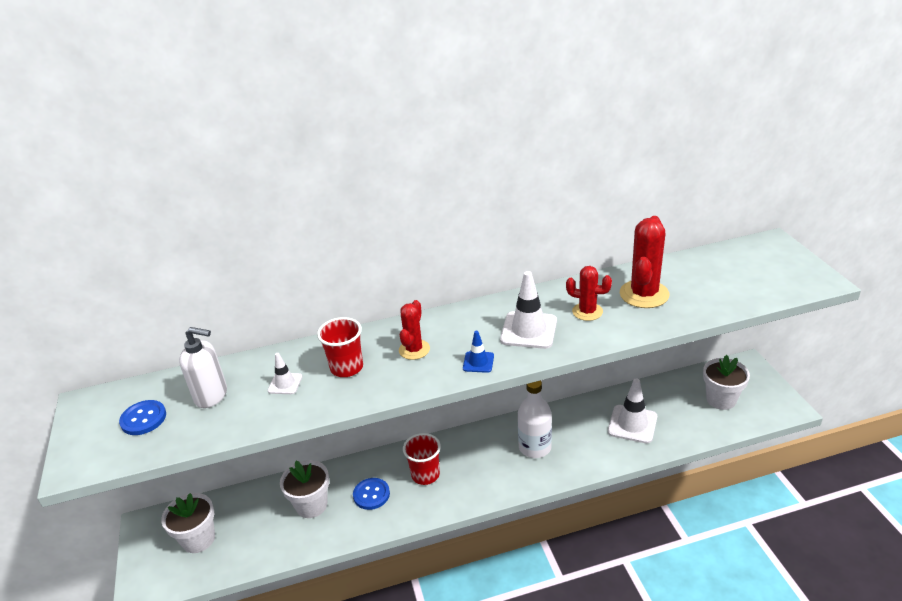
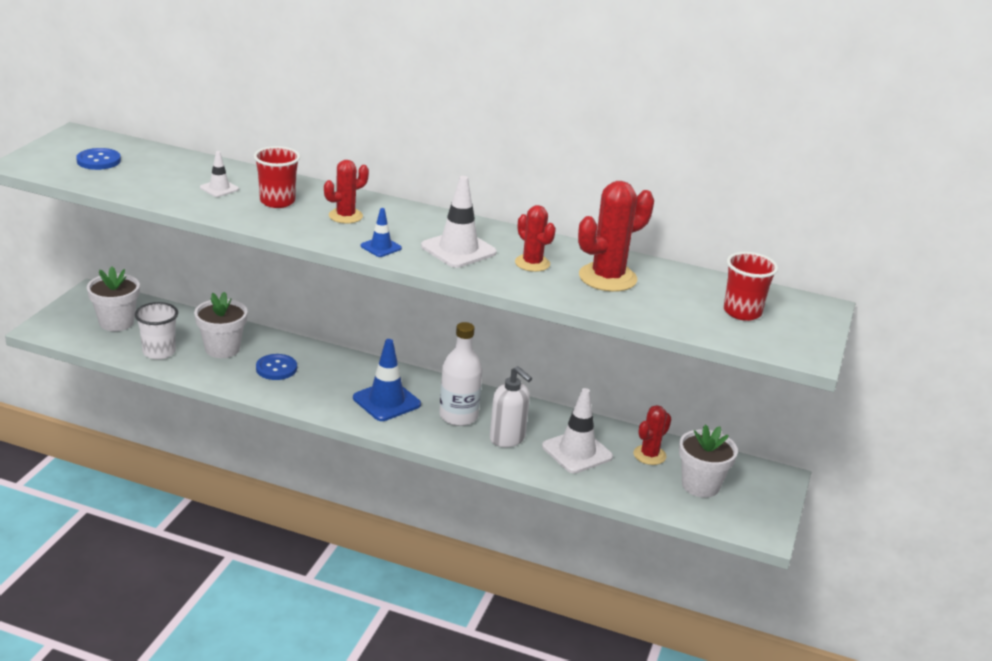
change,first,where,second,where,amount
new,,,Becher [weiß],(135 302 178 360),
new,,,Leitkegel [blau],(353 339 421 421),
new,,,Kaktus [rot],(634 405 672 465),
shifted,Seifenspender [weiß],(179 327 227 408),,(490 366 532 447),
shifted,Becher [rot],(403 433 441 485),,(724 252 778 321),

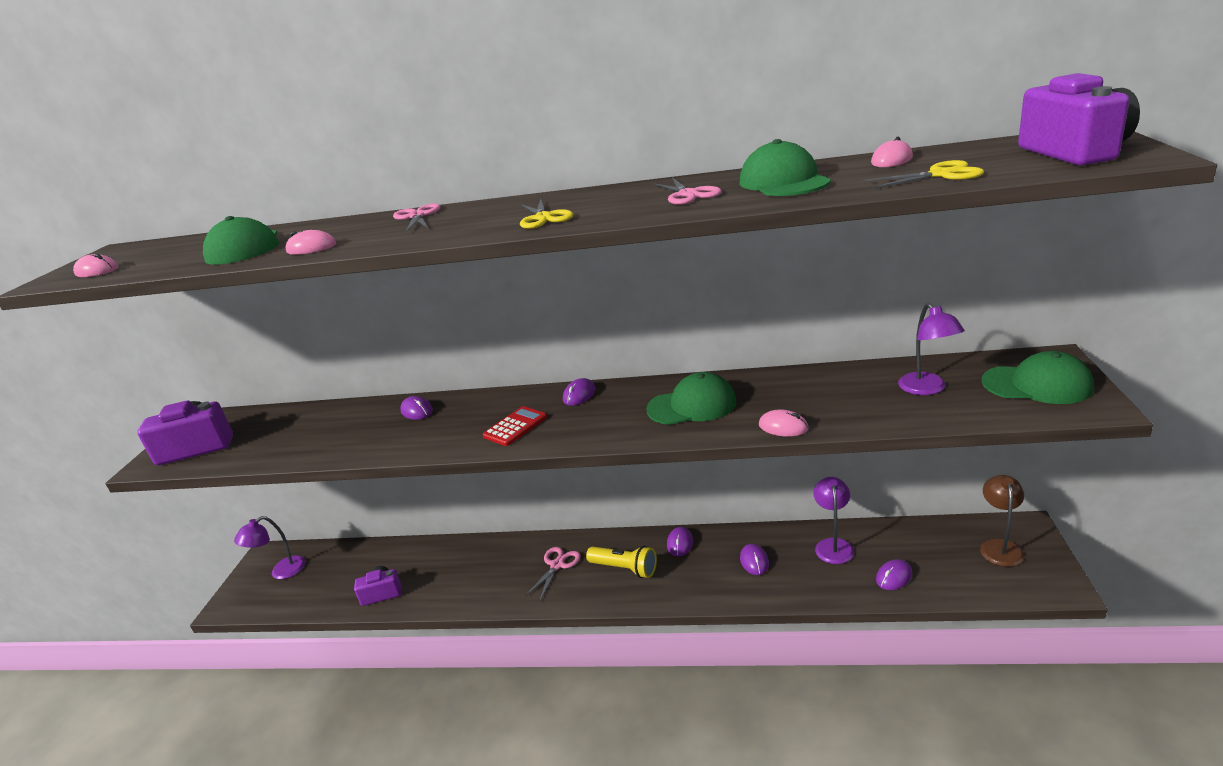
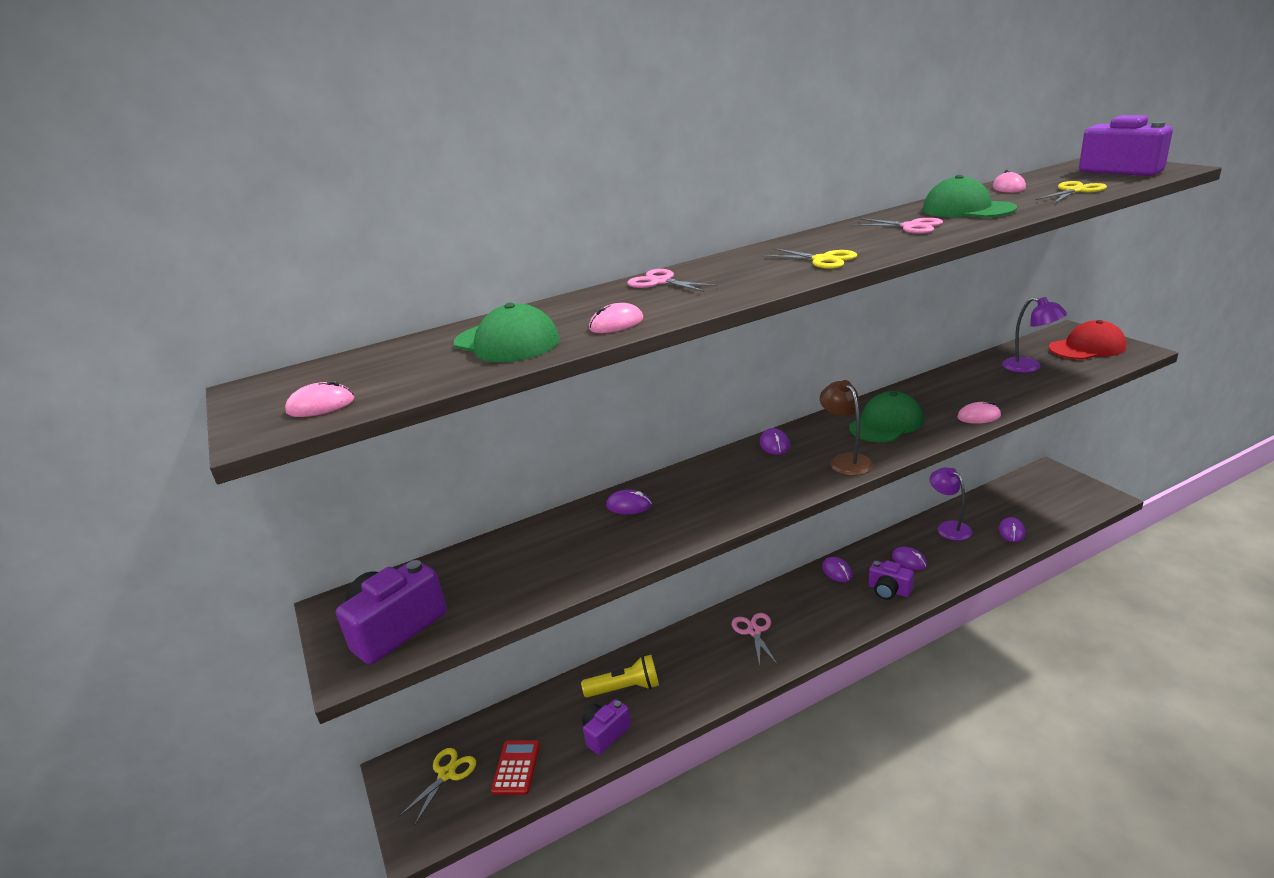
change,first,where,second,where,amount
new,,,Kamera [lila],(869 561 914 600),
shifted,Taschenrechner [rot],(483 406 547 446),,(491 740 540 795),
shifted,Taschenlampe [gelb],(586 546 657 578),,(581 655 659 698),
shifted,Lampe [braun],(980 475 1024 567),,(820 380 873 476),
swapped,Lampe [lila],(234 516 306 579),Schere [gelb],(398 748 476 826),
repainted,Kappe [grün],(981 351 1094 404),Kappe [rot],(1049 320 1127 360),

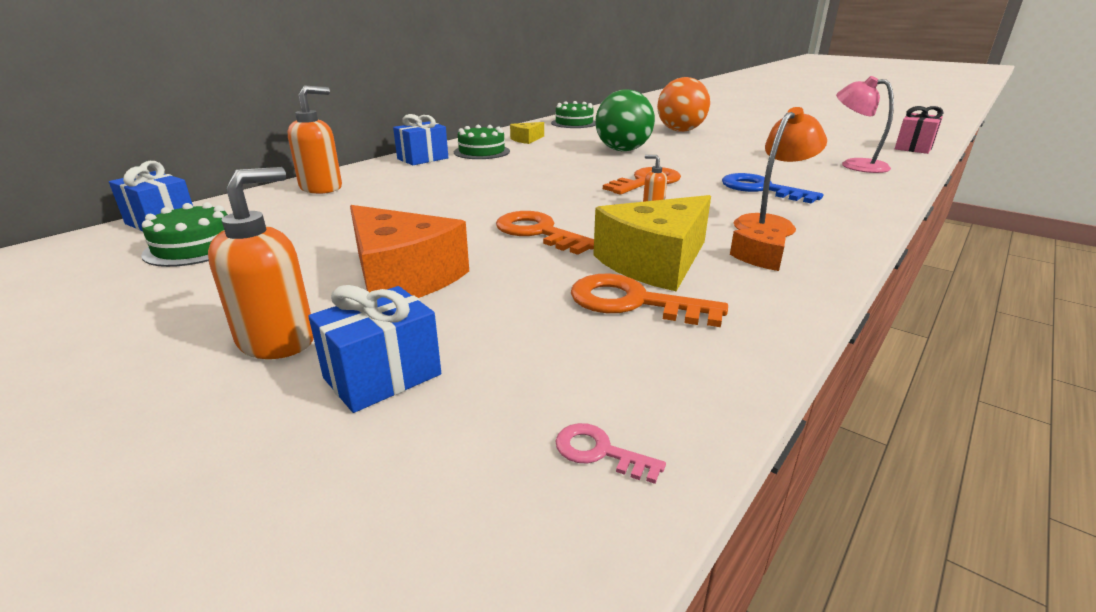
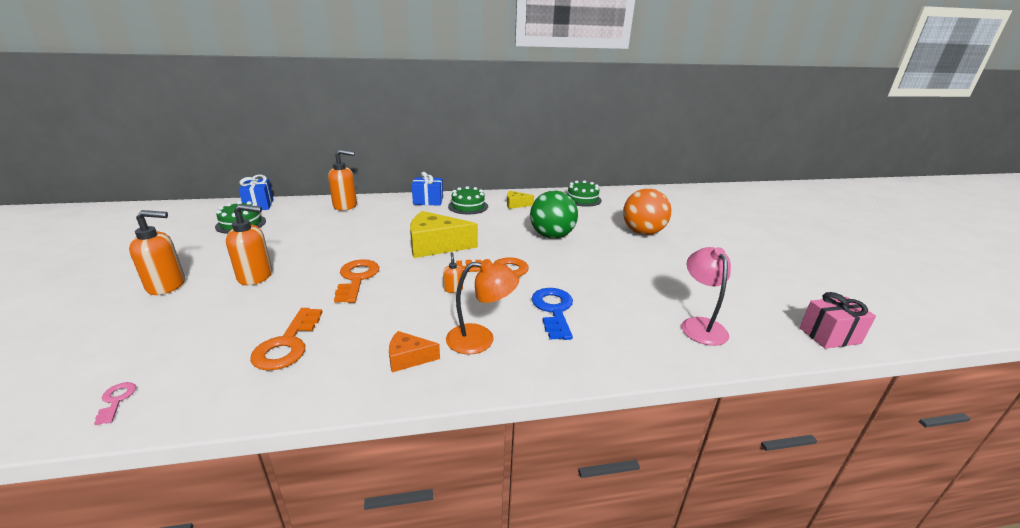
change,first,where,second,where,amount
gone,Geschenk [blau],(308 285 441 413),,,
shifted,Käse [gelb],(593 195 711 291),,(410 211 478 258),
swapped,Käse [orange],(350 205 469 298),Seifenspender [orange],(226 204 272 285),
rotated,Schlüssel [orange],(571 274 728 327),,(250 308 323 371),150 degrees counterclockwise

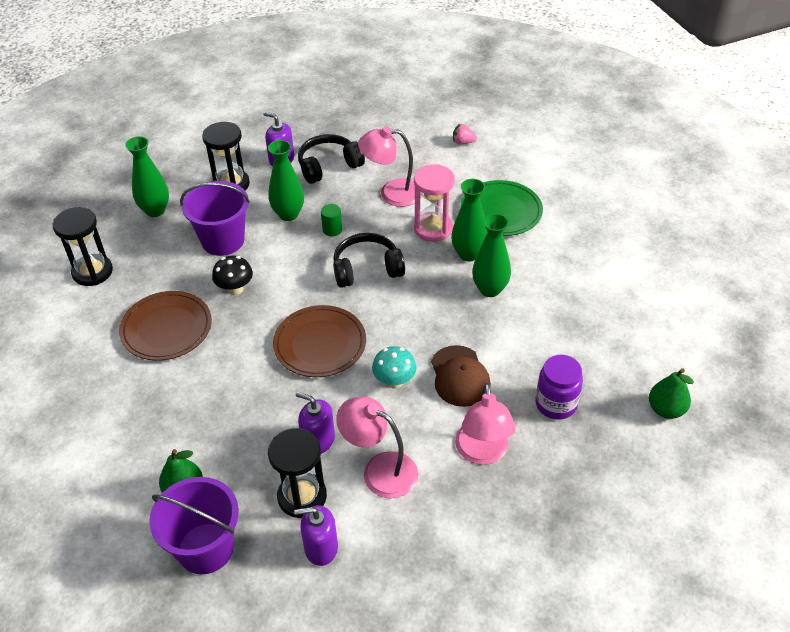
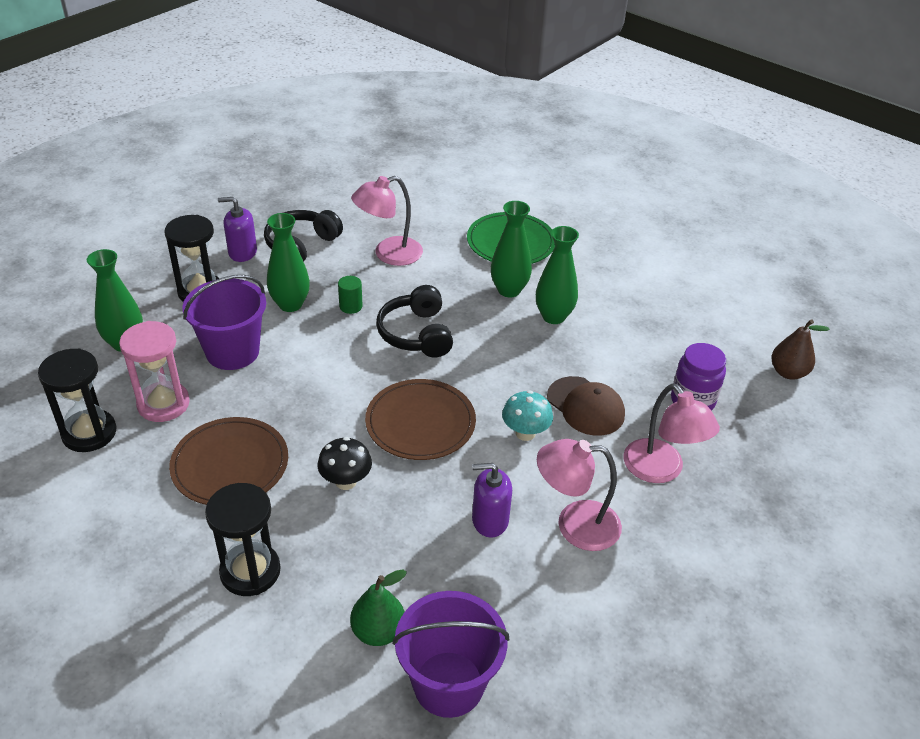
change,first,where,second,where,amount
gone,Seifenspender [lila],(294 505 338 566),,,
gone,Erdbeere [rosa],(453 124 477 144),,,
shifted,Pilz [schwarz],(212 256 253 295),,(317 437 372 490),
shifted,Sanduhr [schwarz],(268 428 327 518),,(205 483 281 596),
shifted,Sanduhr [rosa],(414 164 455 242),,(119 321 190 422),
repainted,Birne [grün],(649 368 694 419),Birne [braun],(772 319 830 380),
rotated,Kopfhörer [schwarz],(333 233 405 288),,(377 285 453 357),60 degrees counterclockwise

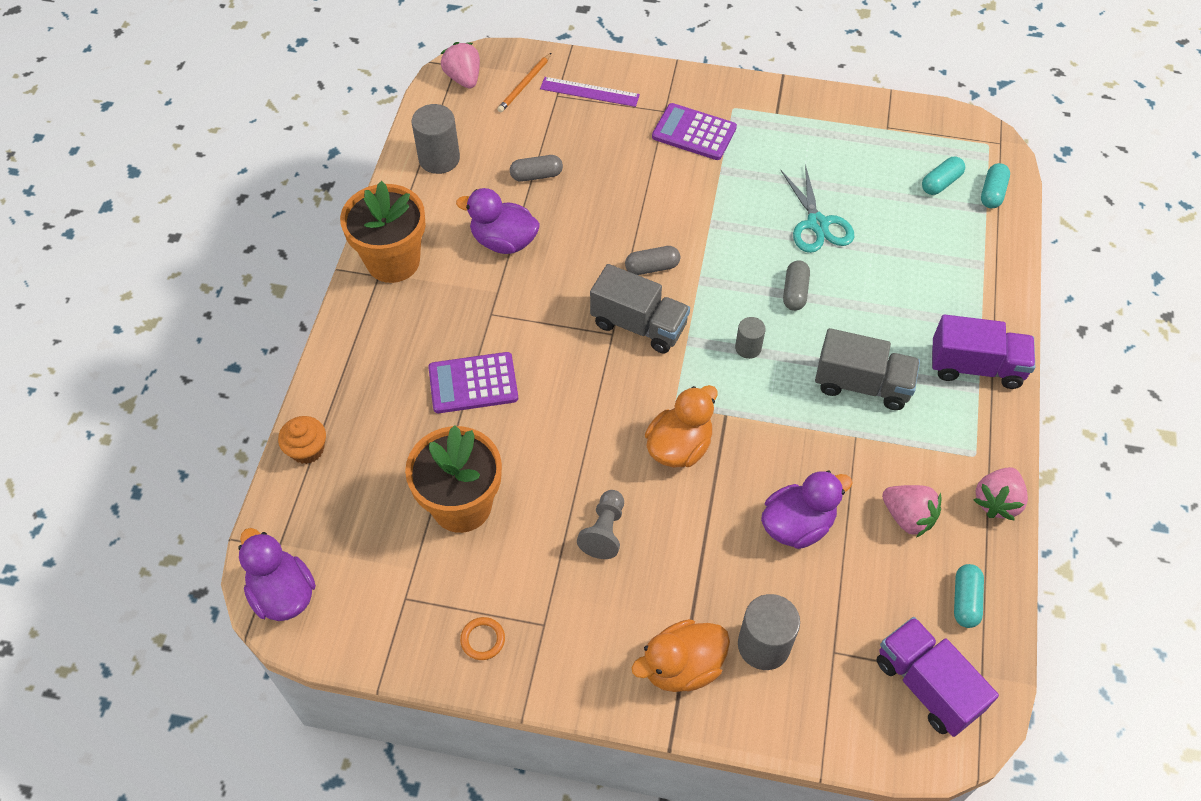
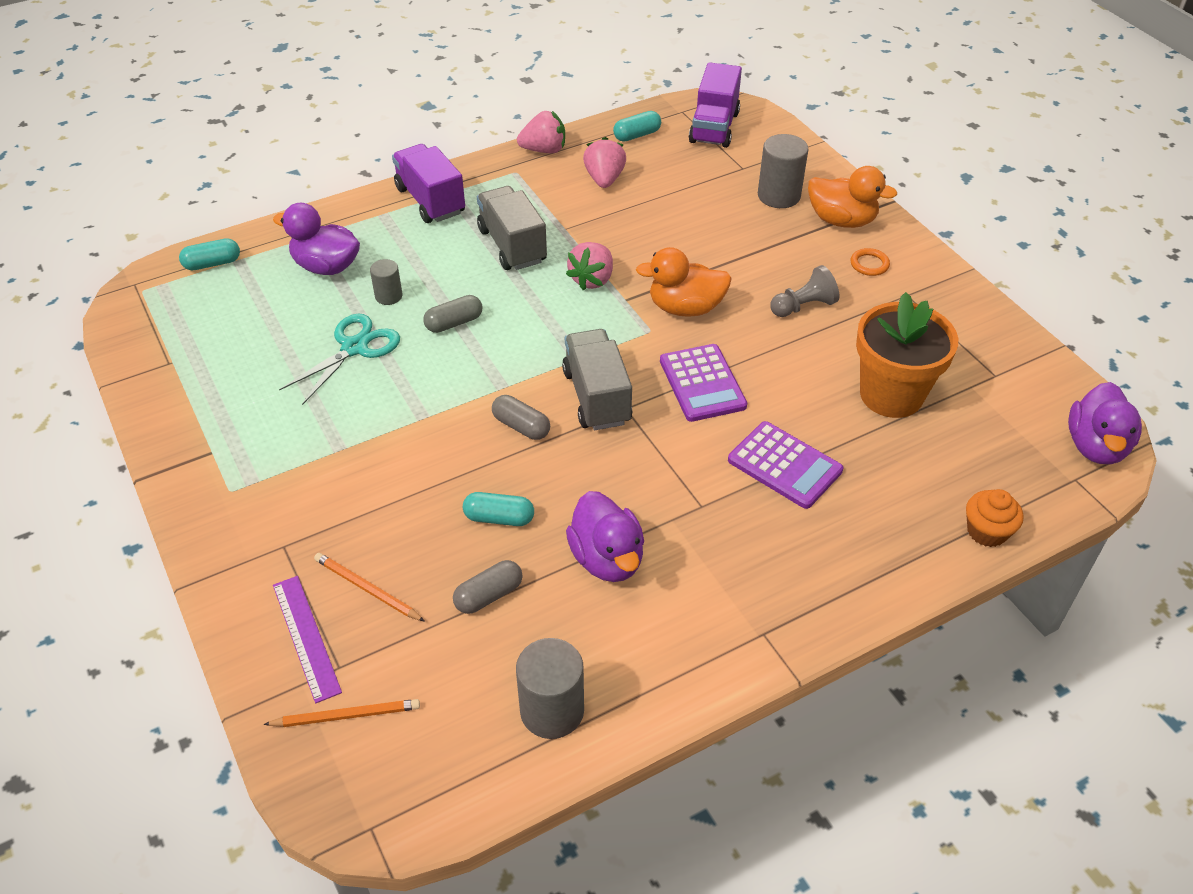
change,first,where,second,where,amount
gone,Blumentopf [orange],(340 181 426 283),,,
new,,,Bleistift [orange],(314 553 425 622),
shifted,Erdbeere [rosa],(441 42 480 89),,(566 242 613 290),
shifted,Ring [orange],(460 617 505 660),,(851 248 890 276),
shifted,Taschenrechner [lila],(652 103 737 160),,(660 344 747 422),
shifted,Vollzylinder [grau],(735 317 766 359),,(370 259 402 305),
shifted,Ente [lila],(761 471 853 549),,(273 203 360 275),
shifted,Kapsel [türkis],(922 157 965 195),,(463 492 534 526),
rotated,Kapsel [grau],(510 155 563 182),,(453 560 522 614),75 degrees counterclockwise

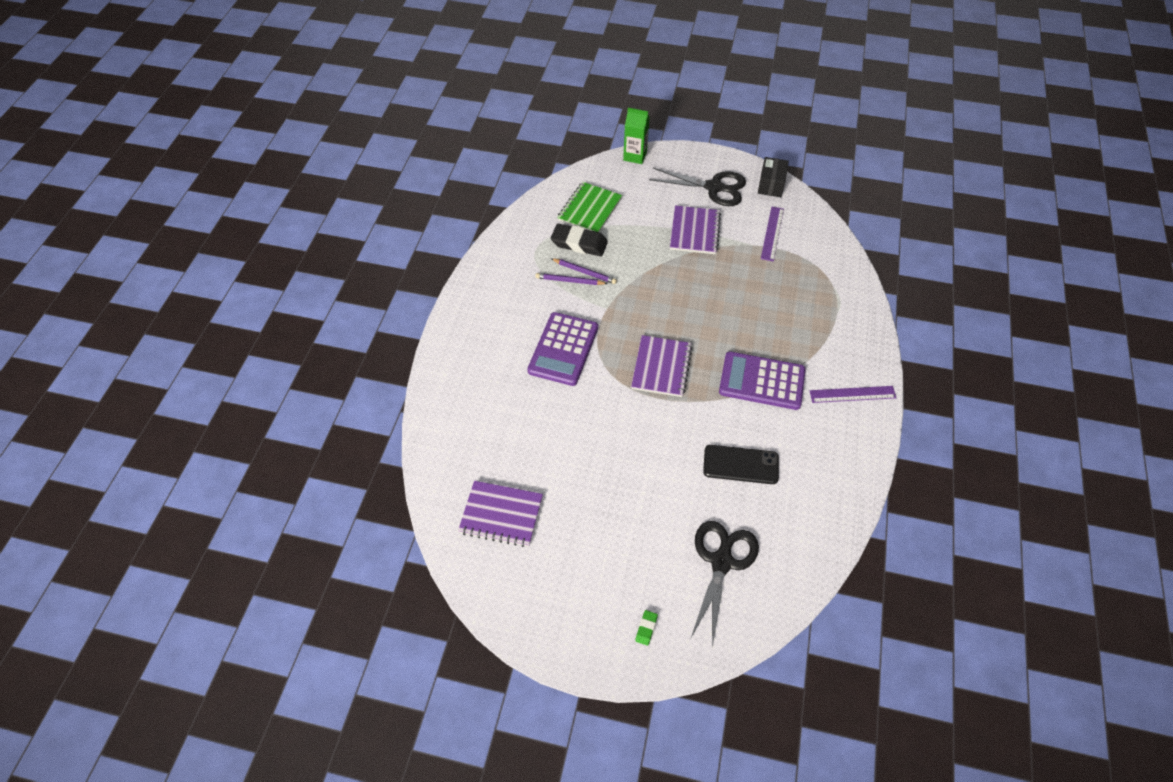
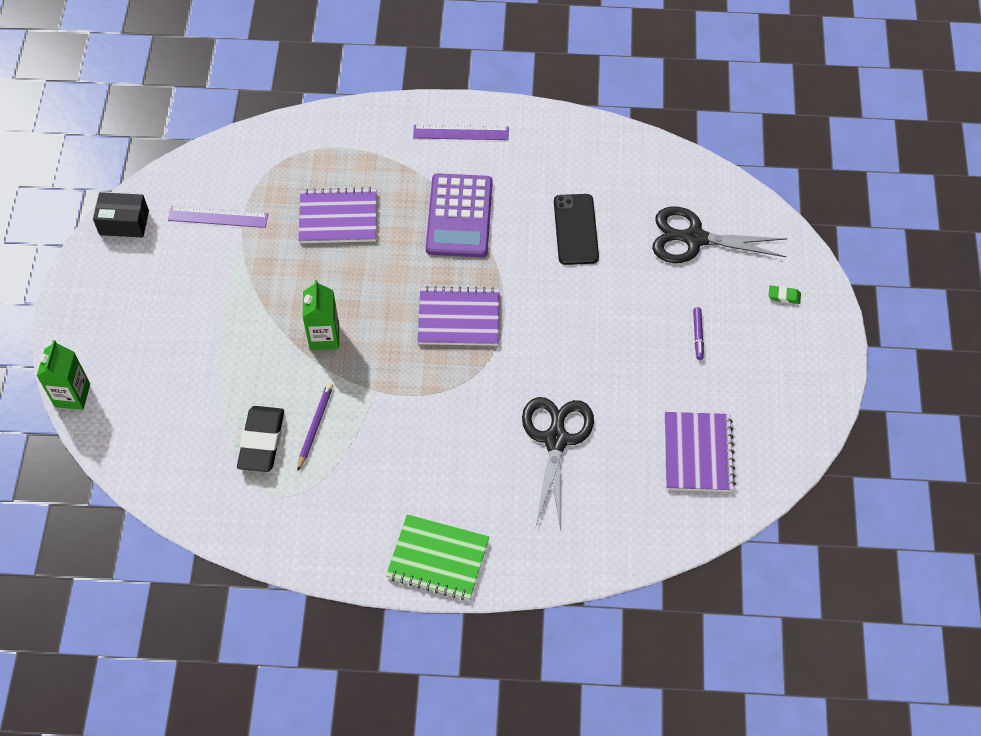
change,first,where,second,where,amount
gone,Taschenrechner [lila],(527 312 598 386),,,
gone,Bleistift [lila],(535 273 608 285),,,
new,,,Getränkekarton [grün],(303 280 339 350),
new,,,Filzstift [lila],(693 307 704 360),
shifted,Notizbuch [grün],(557 182 622 232),,(386 514 489 600),
shifted,Schere [schwarz],(649 168 746 206),,(522 397 594 530),
shifted,Notizbuch [lila],(670 206 721 254),,(298 187 377 243),
rotated,Lineal [lila],(810 386 896 403),,(413 125 509 140),75 degrees counterclockwise

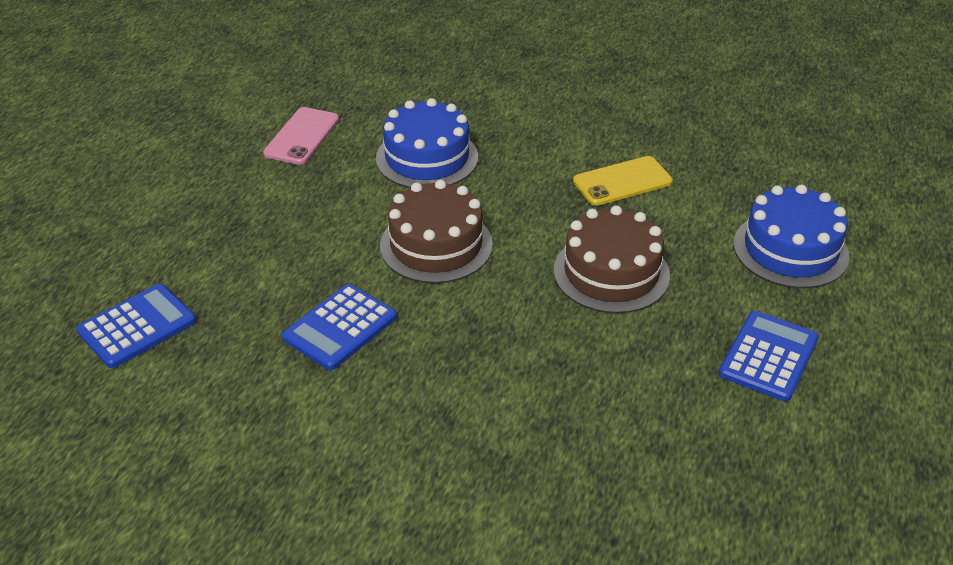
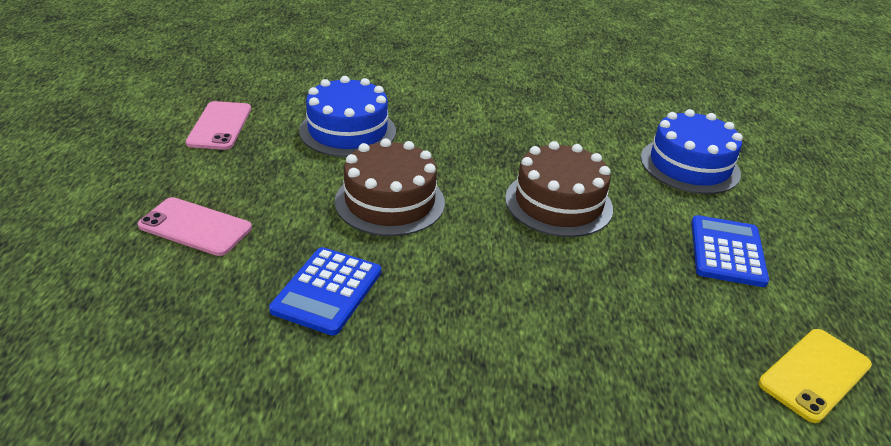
change,first,where,second,where,amount
gone,Taschenrechner [blau],(76 284 196 368),,,
new,,,Handy [rosa],(138 197 252 256),
shifted,Handy [gelb],(573 156 673 206),,(758 329 872 423),

